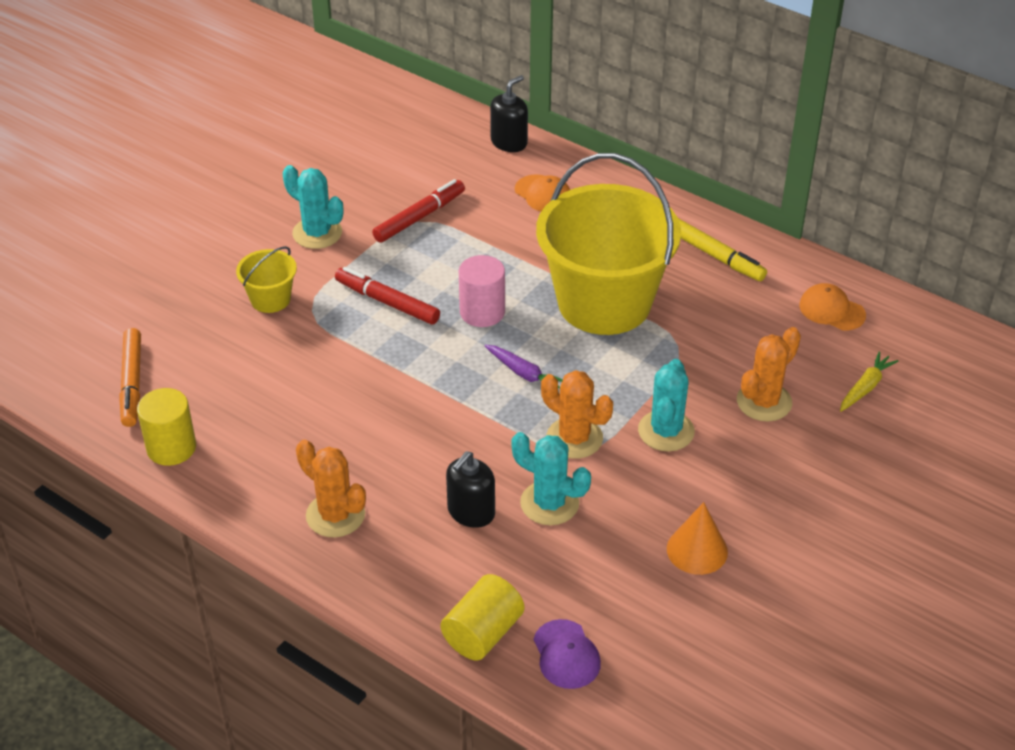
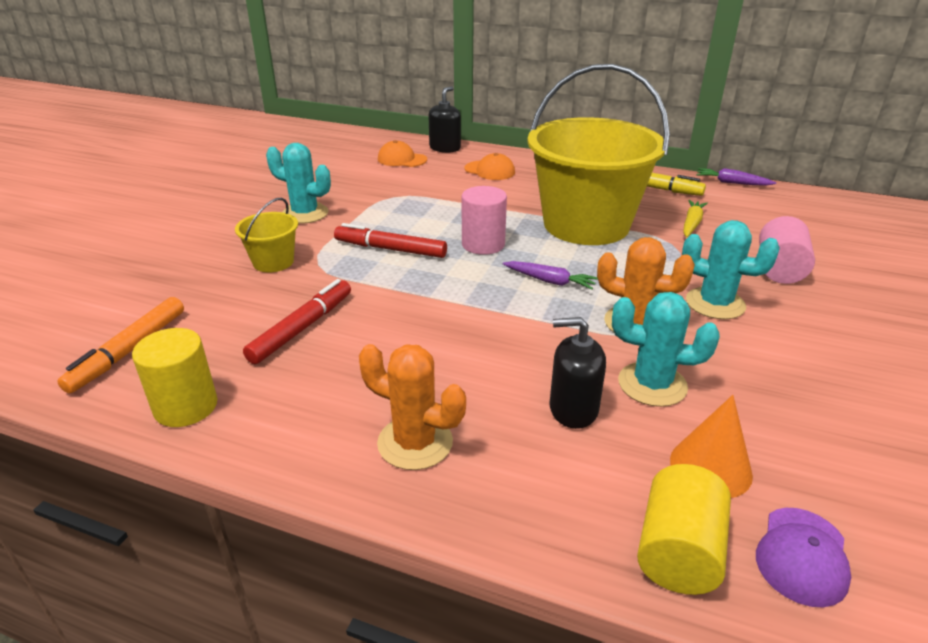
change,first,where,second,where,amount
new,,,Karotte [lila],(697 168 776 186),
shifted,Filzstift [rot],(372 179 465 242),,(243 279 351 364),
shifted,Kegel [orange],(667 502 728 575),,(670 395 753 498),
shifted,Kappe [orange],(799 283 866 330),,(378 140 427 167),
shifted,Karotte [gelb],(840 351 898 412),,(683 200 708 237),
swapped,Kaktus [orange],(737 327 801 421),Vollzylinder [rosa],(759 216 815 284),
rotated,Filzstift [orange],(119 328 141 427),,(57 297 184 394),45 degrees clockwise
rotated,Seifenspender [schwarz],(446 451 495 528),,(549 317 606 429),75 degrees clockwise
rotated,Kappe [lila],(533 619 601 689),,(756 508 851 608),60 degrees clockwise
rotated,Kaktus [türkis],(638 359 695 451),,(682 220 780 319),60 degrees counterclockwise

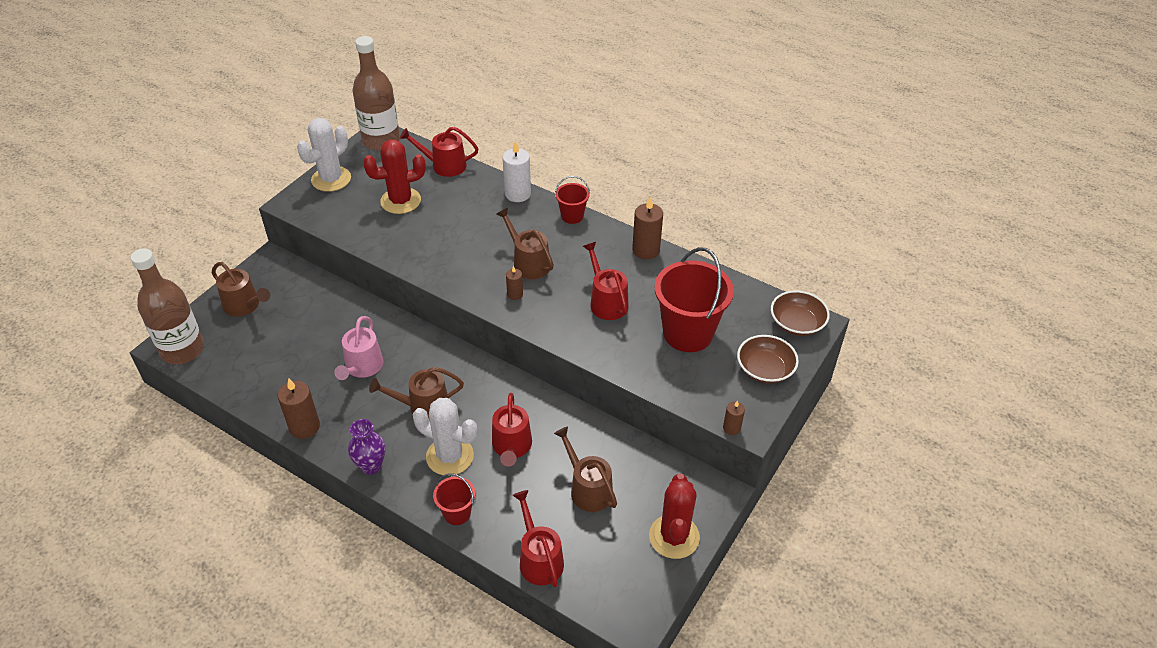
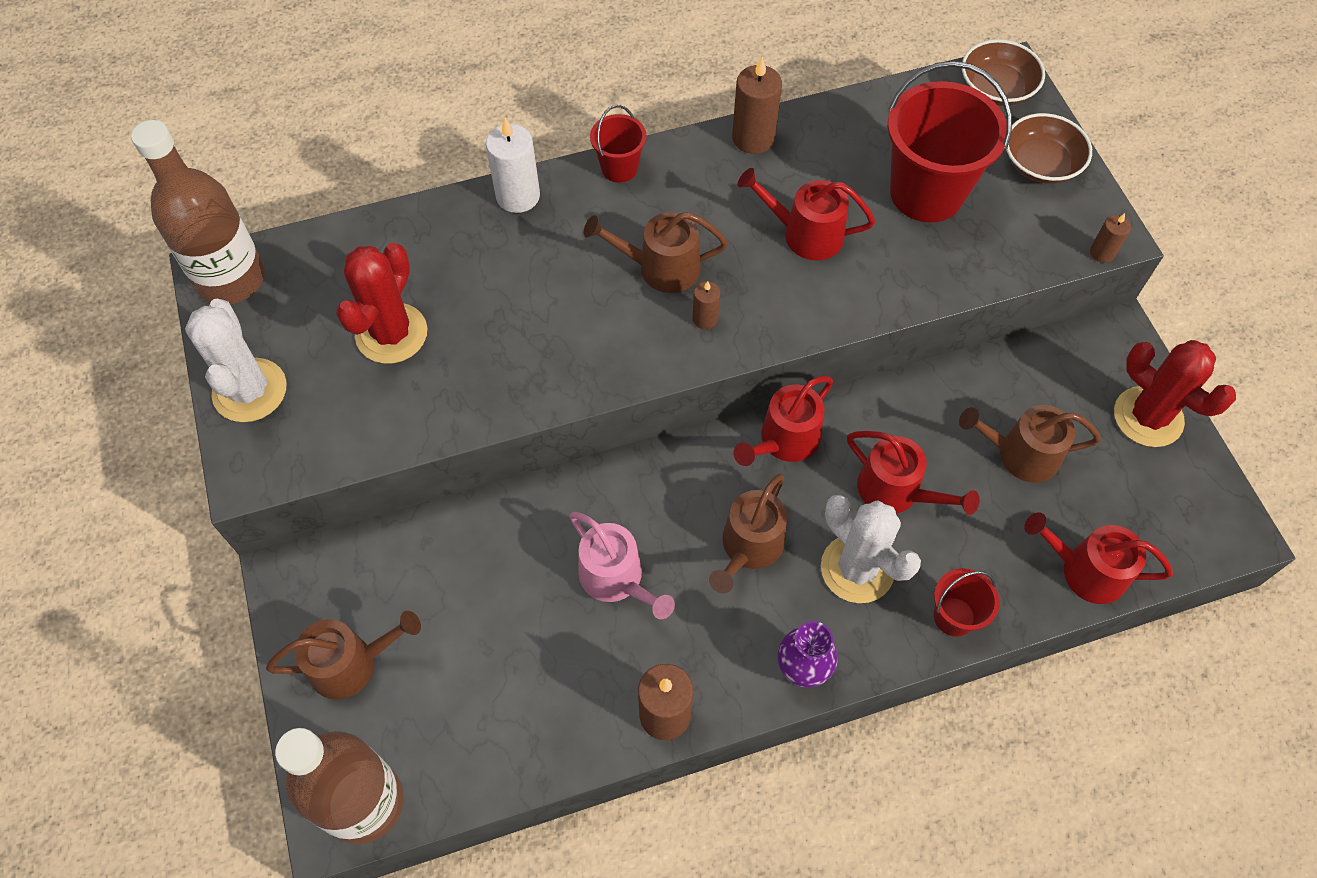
change,first,where,second,where,amount
shifted,Gießkanne [rot],(399 127 479 177),,(733 376 833 466),
rotated,Kaktus [weiß],(413 398 478 476),,(821 495 921 603),75 degrees clockwise

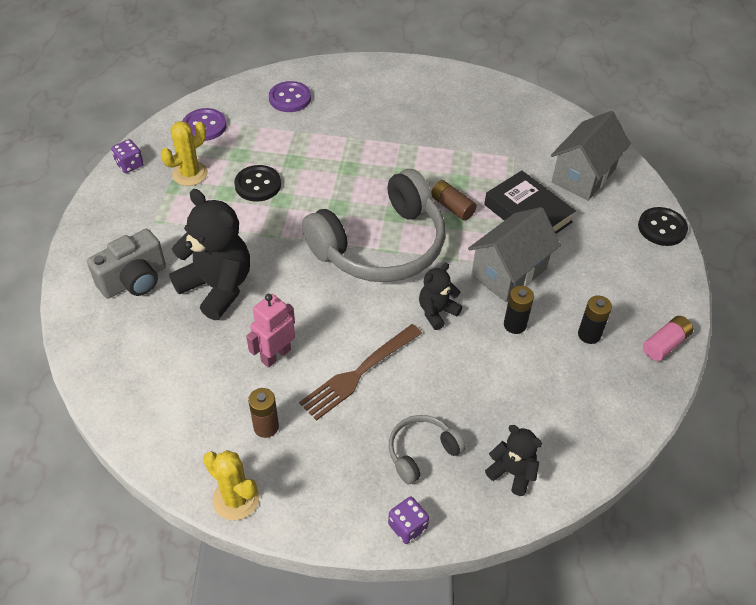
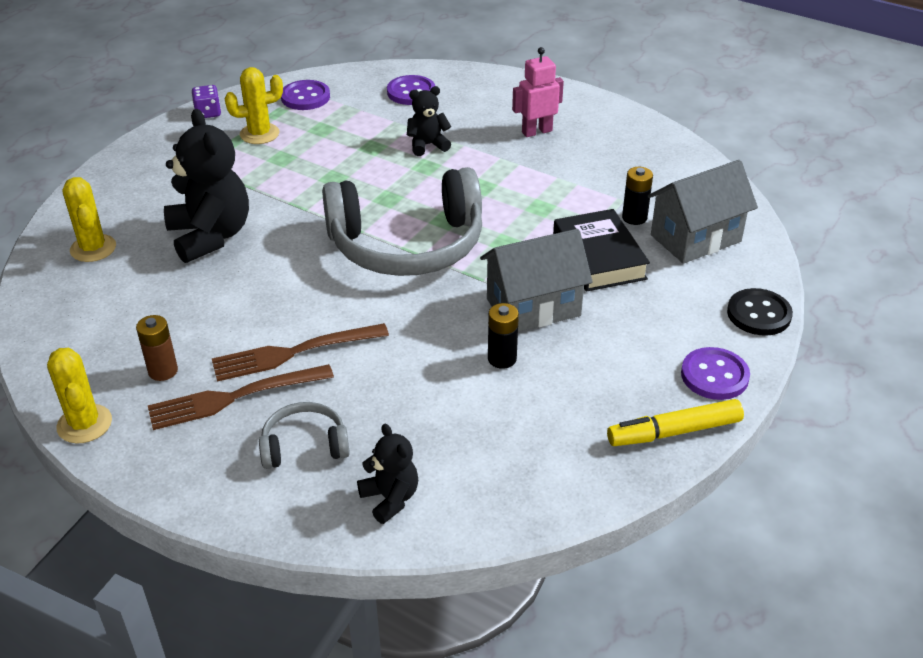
change,first,where,second,where,amount
gone,Kamera [grau],(87 229 166 299),,,
gone,Knopf [schwarz],(234 165 281 202),,,
gone,Spielwürfel [lila],(388 497 429 544),,,
gone,Batterie [braun],(431 180 477 221),,,
new,,,Kaktus [gelb],(63 177 116 262),
new,,,Gabel [braun],(148 364 334 430),
new,,,Knopf [lila],(681 347 750 400),
shifted,Roboter [rosa],(246 294 295 368),,(512 47 564 137),
shifted,Teddybär [schwarz],(419 263 462 330),,(407 86 451 156),
shifted,Batterie [schwarz],(578 295 612 344),,(622 167 653 225),
swapped,Batterie [rosa],(643 316 693 361),Filzstift [gelb],(607 399 744 446),

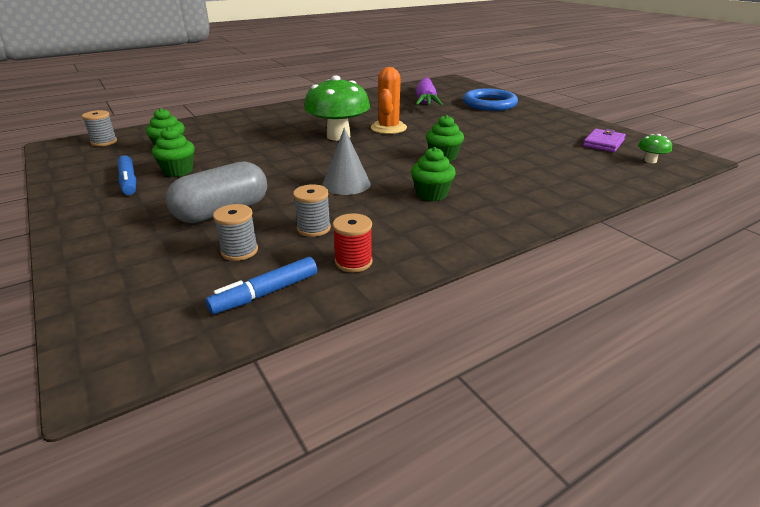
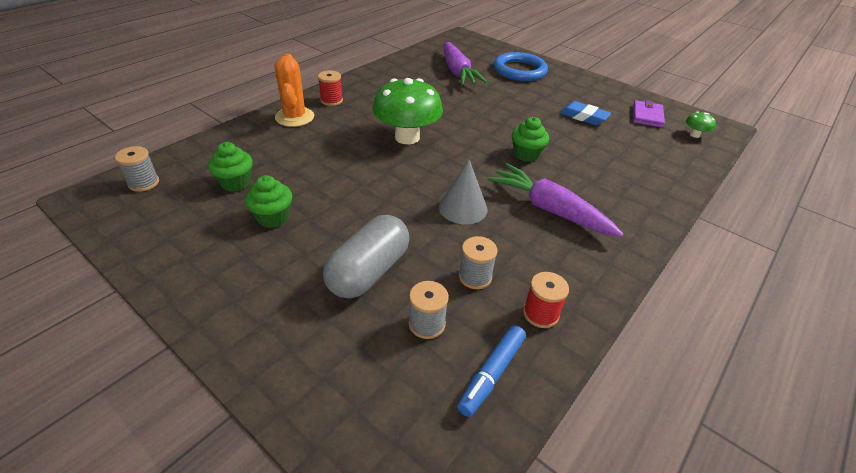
change,first,where,second,where,amount
gone,Filzstift [blau],(118 155 136 195),,,
new,,,Garnrolle [rot],(318 71 343 106),
new,,,Radiergummi [blau],(560 101 611 125),
shifted,Kaktus [orange],(371 67 407 134),,(275 54 314 127),
swapped,Muffin [grün],(411 147 456 202),Karotte [lila],(487 163 623 237),

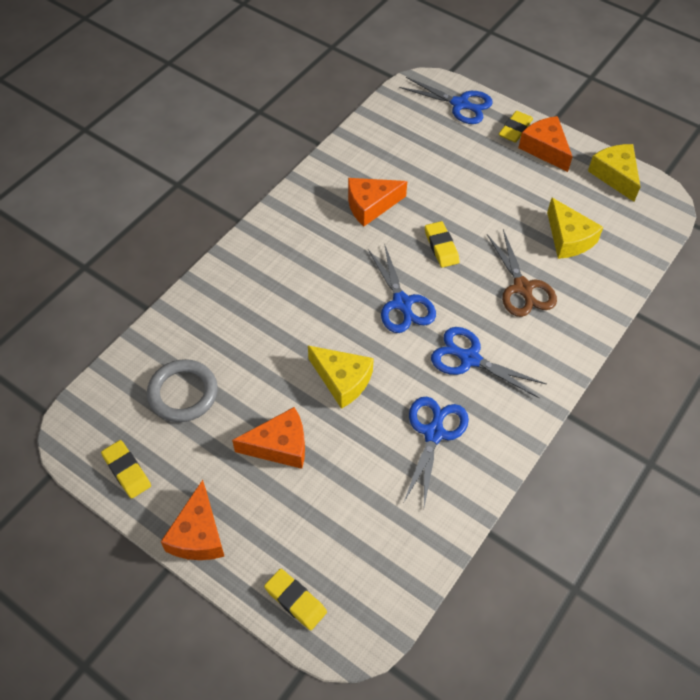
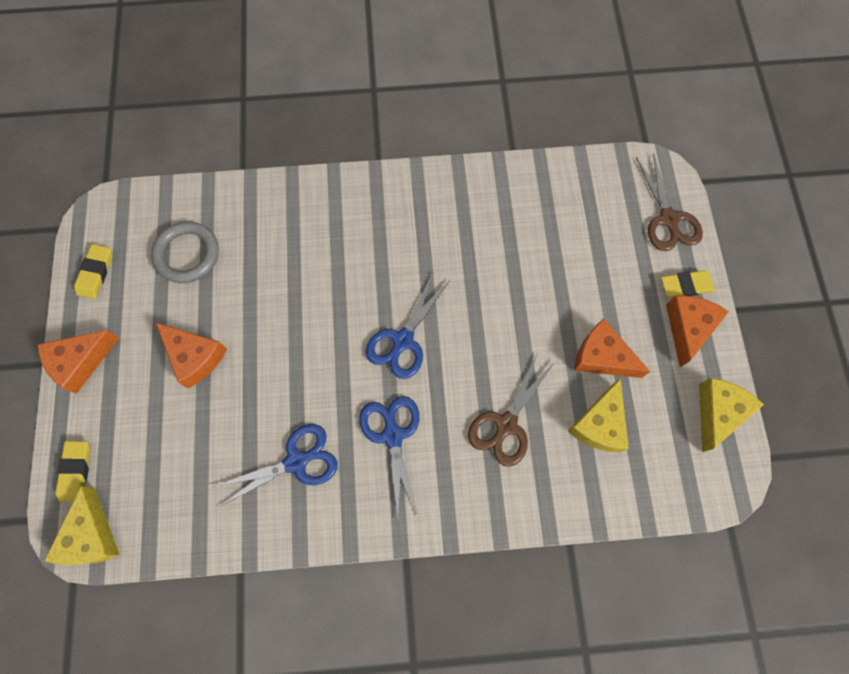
change,first,where,second,where,amount
gone,Radiergummi [gelb],(425 221 460 268),,,
shifted,Käse [gelb],(308 346 374 409),,(44 486 120 565),
shifted,Käse [orange],(348 178 407 226),,(574 318 650 378),
repainted,Schere [blau],(399 77 493 124),Schere [braun],(636 153 703 251),

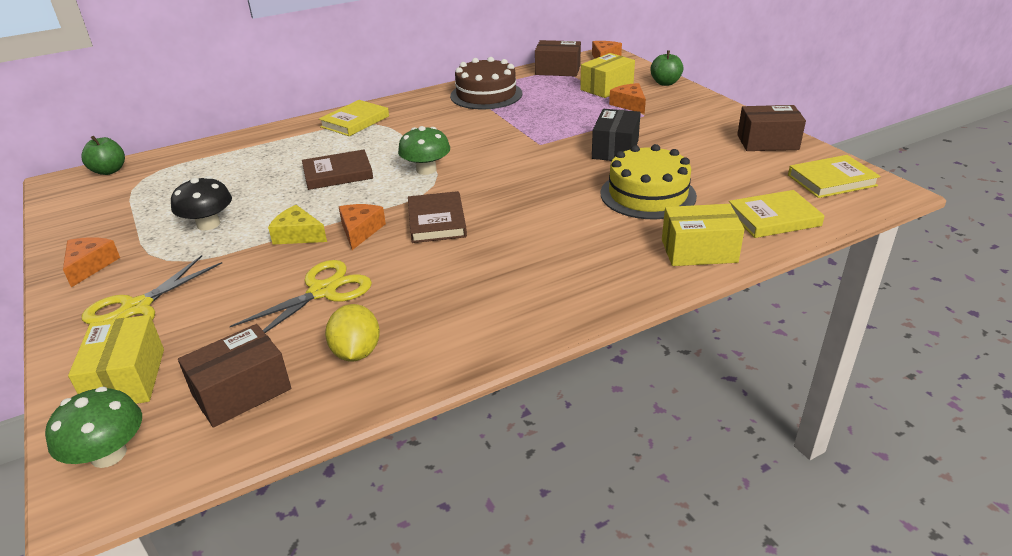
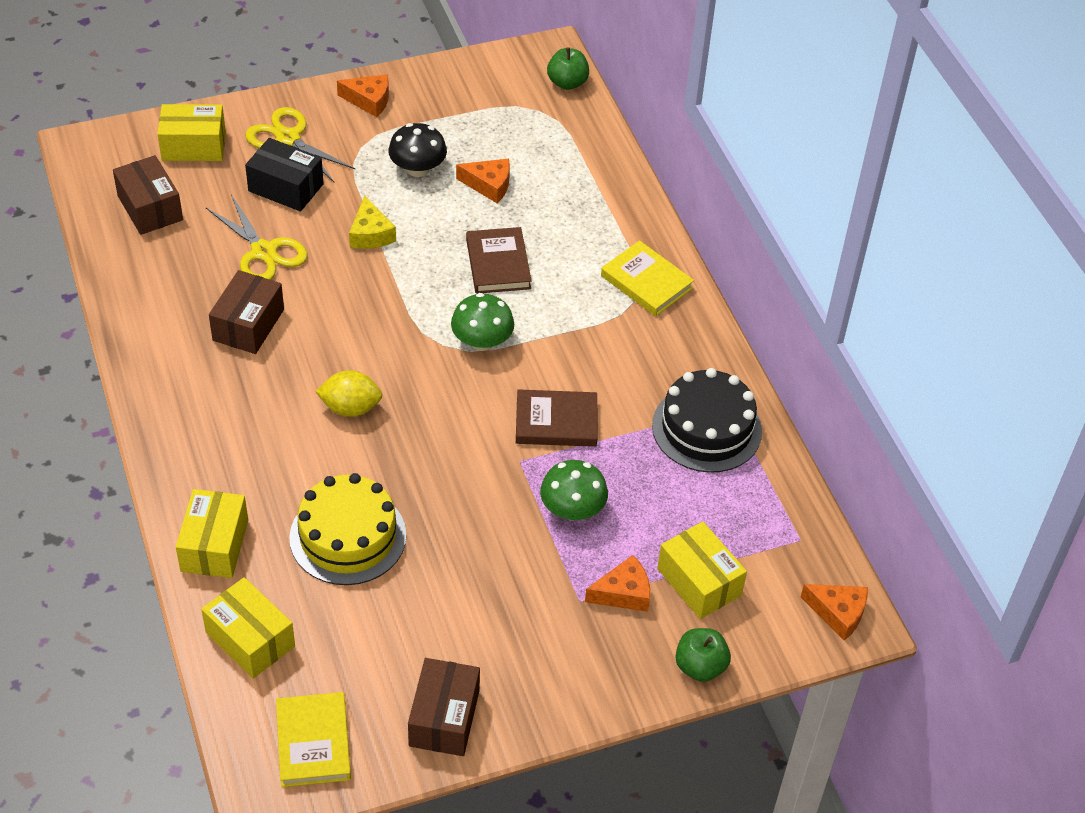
change,first,where,second,where,amount
shifted,Pilz [grün],(45 387 142 468),,(540 460 608 520),
shifted,Zitrone [gelb],(325 304 380 361),,(315 370 383 417),
shifted,Käse [orange],(339 204 386 250),,(456 159 510 203),
shifted,Buch [braun],(408 191 467 243),,(516 389 597 447),
shifted,Schachtel [braun],(535 40 581 76),,(209 270 284 354),
shifted,Schachtel [schwarz],(592 109 641 161),,(245 138 324 211),
swapped,Buch [gelb],(729 190 825 238),Schachtel [gelb],(201 577 295 679),
repainted,Kuchen [braun],(450 57 522 110),Kuchen [schwarz],(652 368 762 473),
rotated,Käse [gelb],(268 205 327 245),,(349 195 396 249),135 degrees clockwise

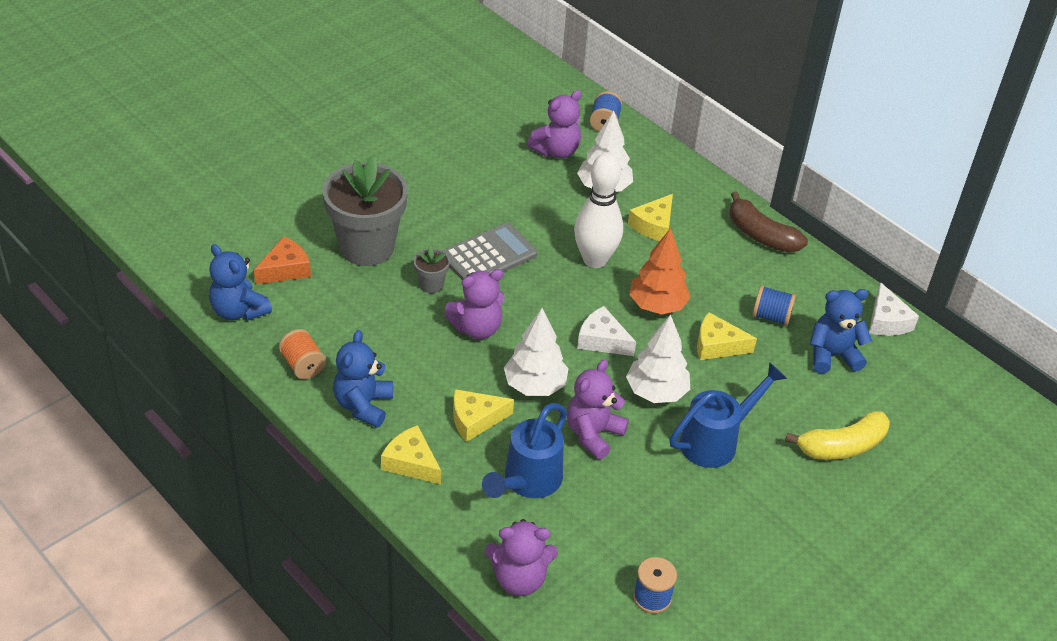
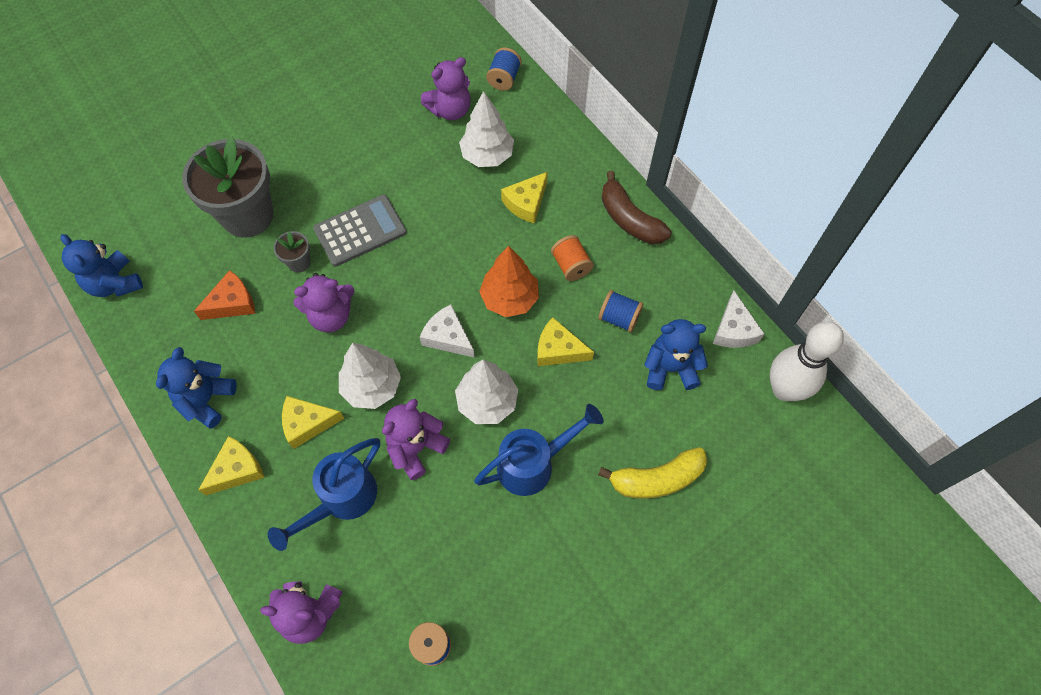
change,first,where,second,where,amount
shifted,Käse [orange],(254 236 311 284),,(194 270 255 320),
shifted,Garnrolle [orange],(279 329 326 379),,(551 235 594 281),
shifted,Bowlingkegel [weiß],(574 153 623 268),,(770 321 844 401),
rotated,Käse [gelb],(381 425 441 484),,(198 436 264 495),90 degrees clockwise

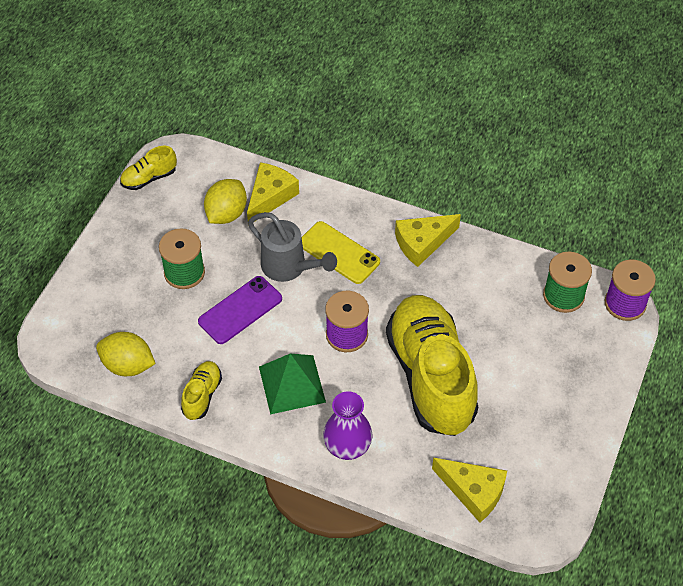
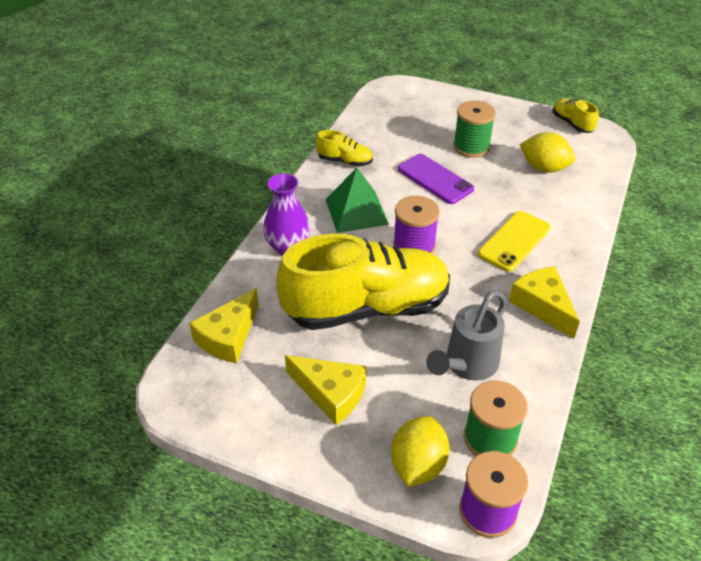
change,first,where,second,where,amount
shifted,Zitrone [gelb],(96 332 156 376),,(391 416 450 487),
shifted,Käse [gelb],(247 162 299 226),,(285 355 366 425),
shifted,Gießkanne [grau],(248 212 337 282),,(426 290 507 381),

